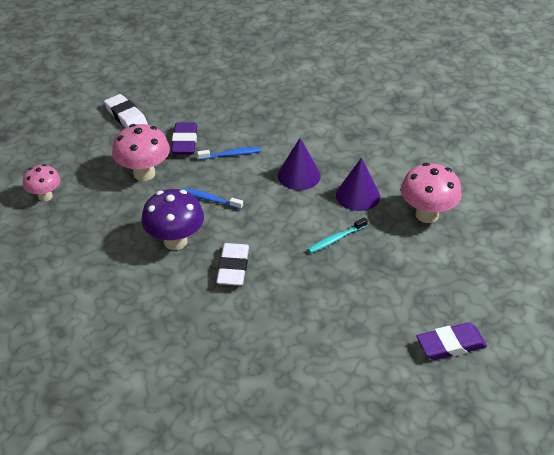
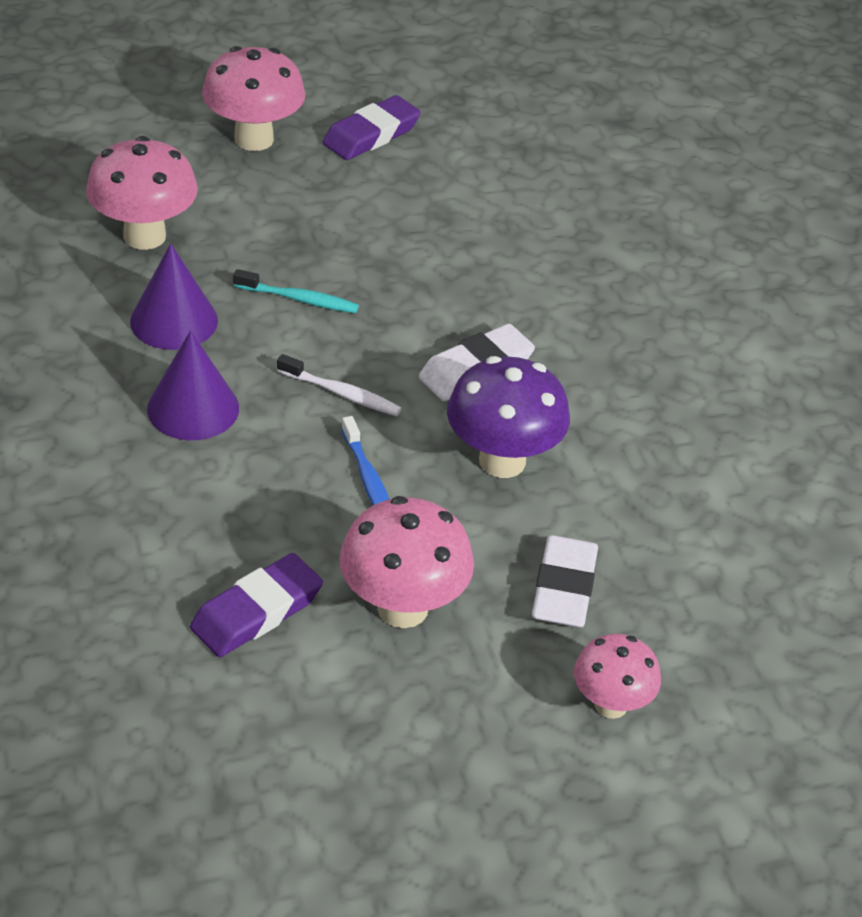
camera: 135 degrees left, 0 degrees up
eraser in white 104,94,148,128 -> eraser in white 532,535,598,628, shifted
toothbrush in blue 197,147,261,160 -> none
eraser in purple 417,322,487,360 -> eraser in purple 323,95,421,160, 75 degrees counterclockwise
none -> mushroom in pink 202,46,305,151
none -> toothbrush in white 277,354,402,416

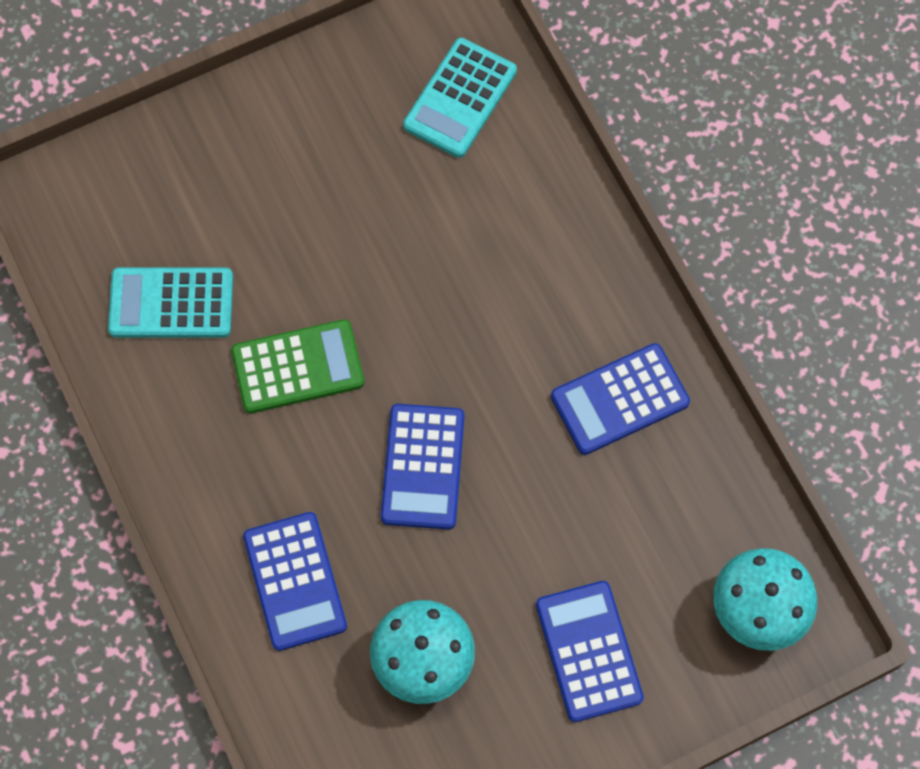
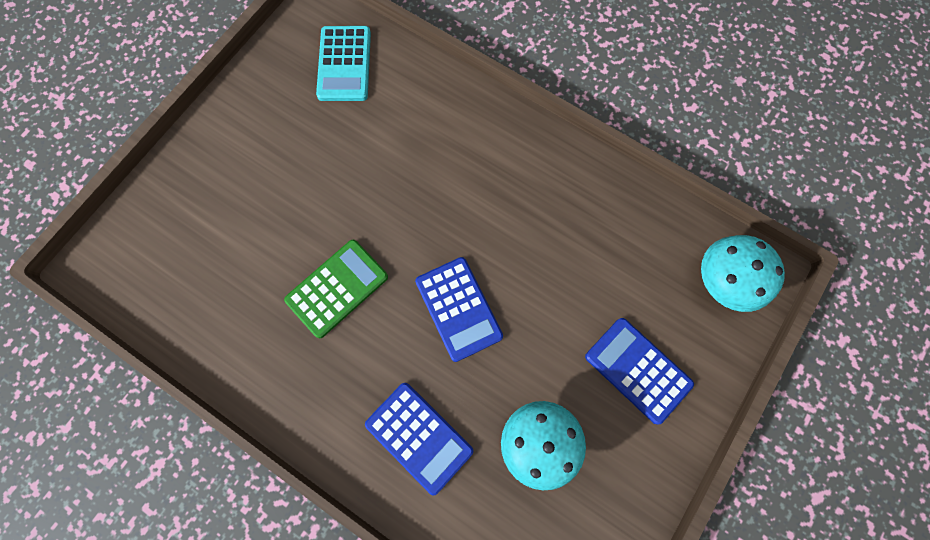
camera: 30 degrees left, 5 degrees up
calculator in turquoise 108,267,233,338 -> none
calculator in blue 551,343,690,455 -> none

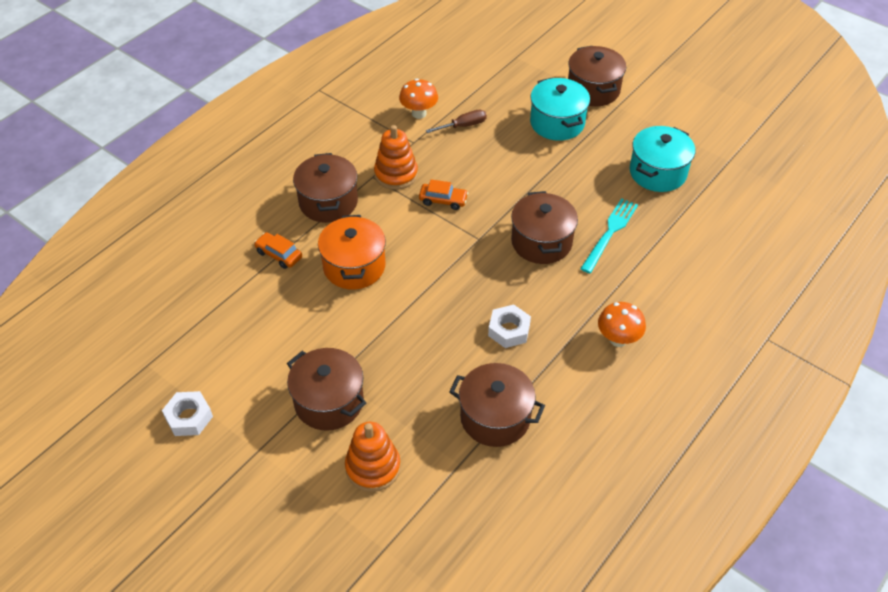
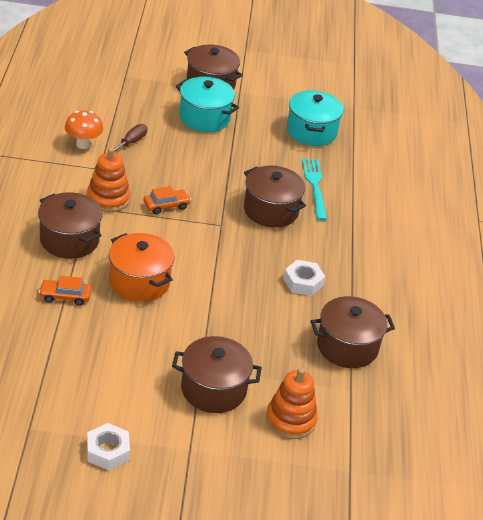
camera: 40 degrees left, 10 degrees down
mushroom in orange 598,302,646,347 -> none

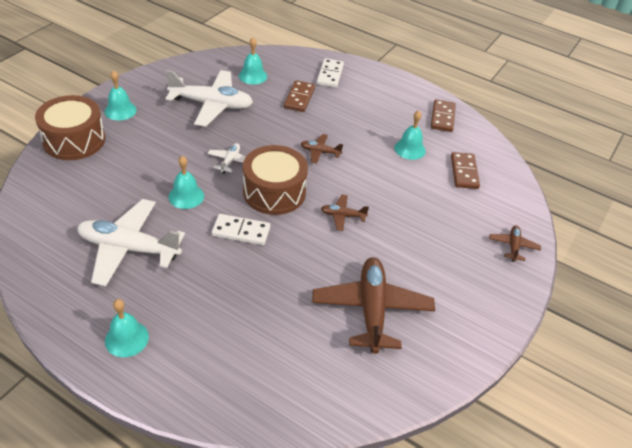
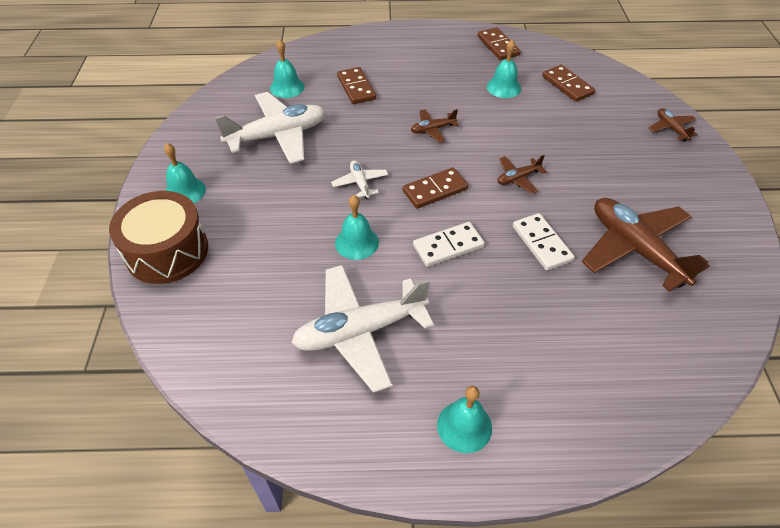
camera: 30 degrees left, 5 degrees up
drum in brown 243,145,308,215 -> domino in brown 403,168,468,209
domino in white 317,58,344,88 -> domino in white 513,213,575,271, shifted

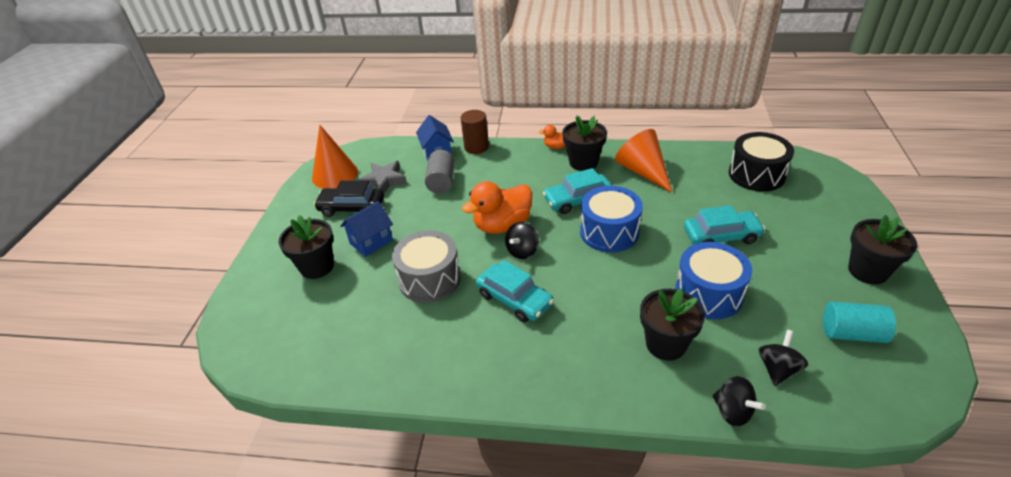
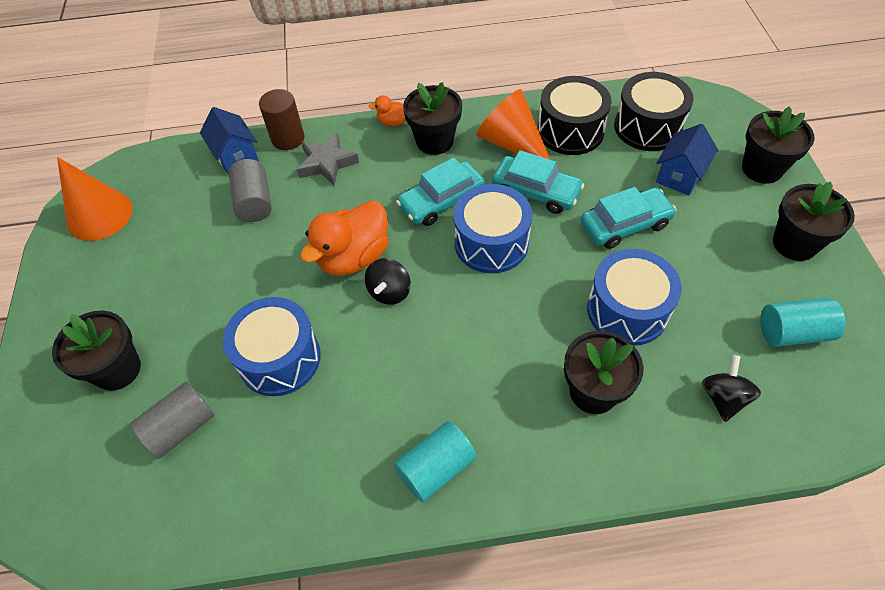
camera: 15 degrees left, 15 degrees up
car in black 314,181,384,217 -> none
house in blue 340,201,393,257 -> house in blue 656,124,718,195, shifted
star in grey 358,161,407,193 -> star in grey 296,132,359,186, shifted
drum in grey 392,230,461,303 -> drum in blue 223,297,321,396
car in turquoise 476,260,554,322 -> car in turquoise 492,150,584,214, shifted
spinning top in black 713,376,766,427 -> none
none -> cylinder in grey 129,381,214,459
none -> cylinder in turquoise 394,421,477,502
none -> drum in black 538,76,611,155
none -> flower pot in black 742,107,815,184

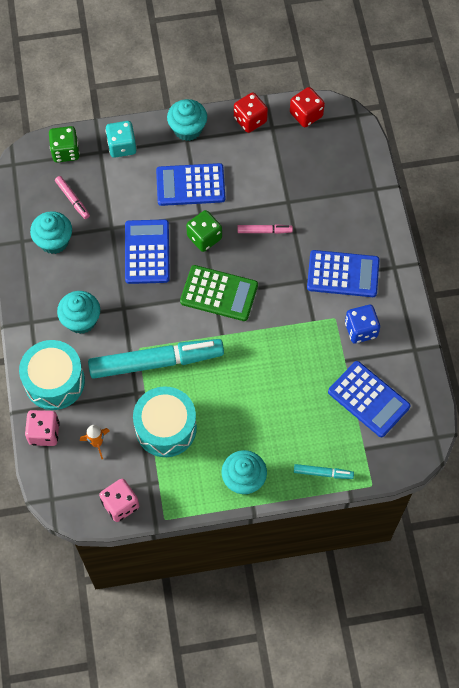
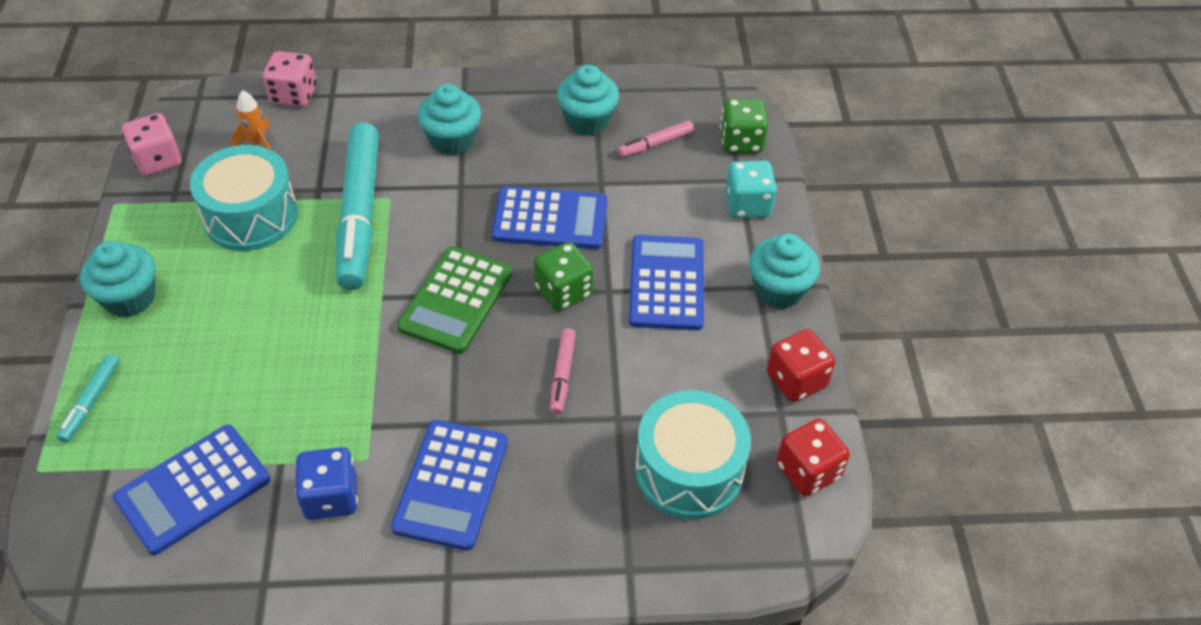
camera: 95 degrees right, 15 degrees down
drum in turquoise 19,340,85,410 -> drum in turquoise 635,390,751,519, shifted

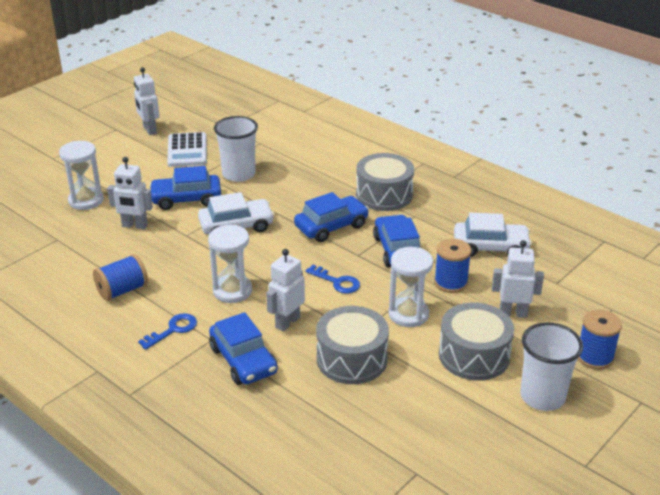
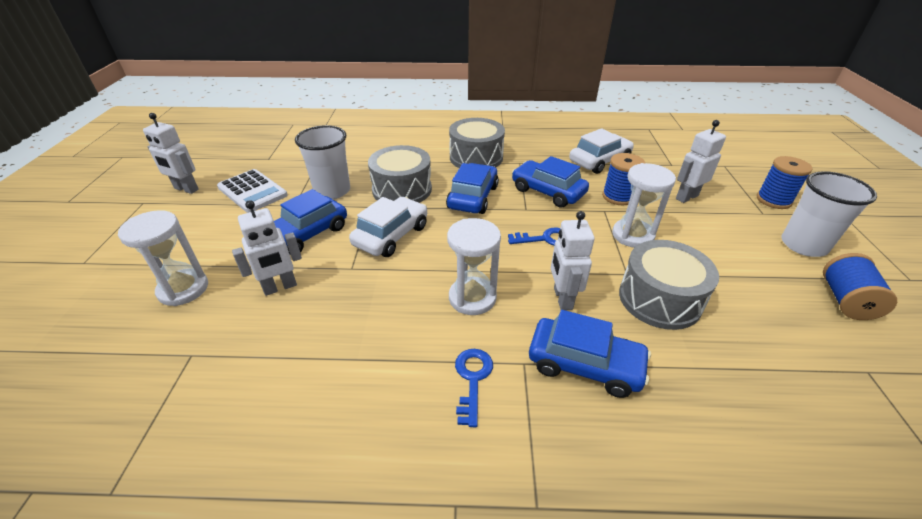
camera: 40 degrees left, 5 degrees up
spool in blue 93,254,148,301 -> spool in blue 823,253,897,320, shifted
drum in grey 439,303,514,381 -> drum in grey 368,145,432,203, shifted

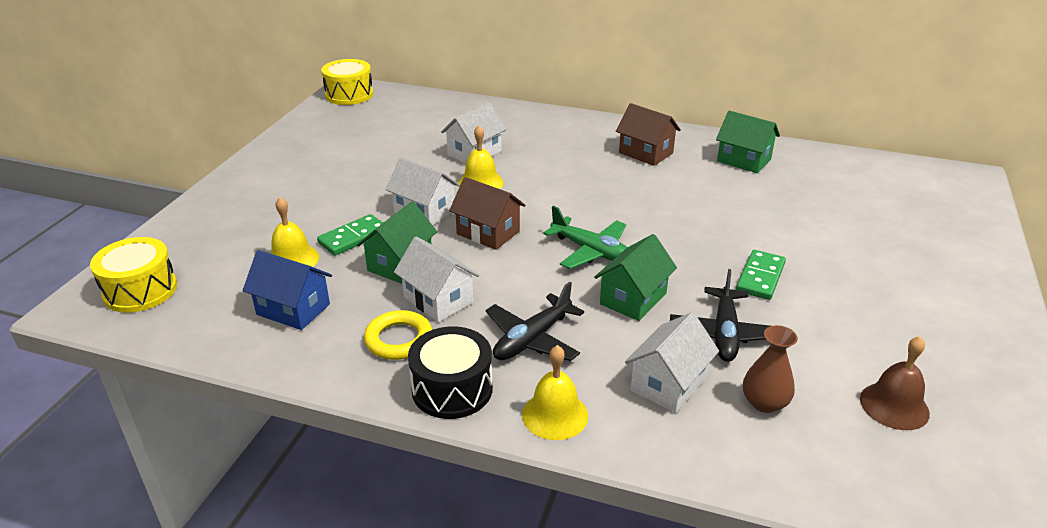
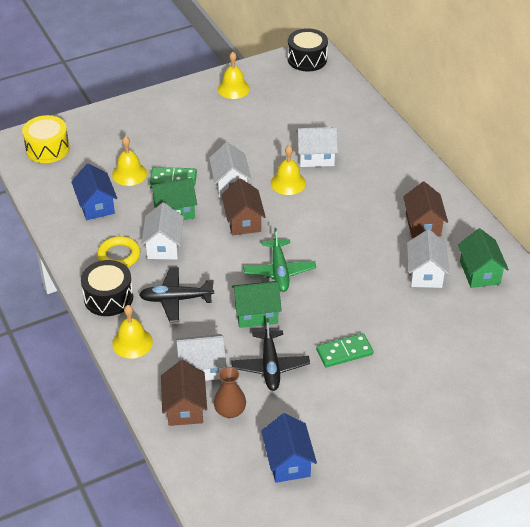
camera: 45 degrees right, 10 degrees up
drum in yellow 321,59,373,105 -> drum in black 288,28,328,71
plane in black 670,269,770,362 -> plane in black 231,318,310,391, 60 degrees counterclockwise
bell in brown 860,336,930,430 -> house in blue 261,413,317,483
none -> house in brown 161,360,207,426
none -> bell in yellow 218,52,250,99
none -> house in white 407,229,449,288

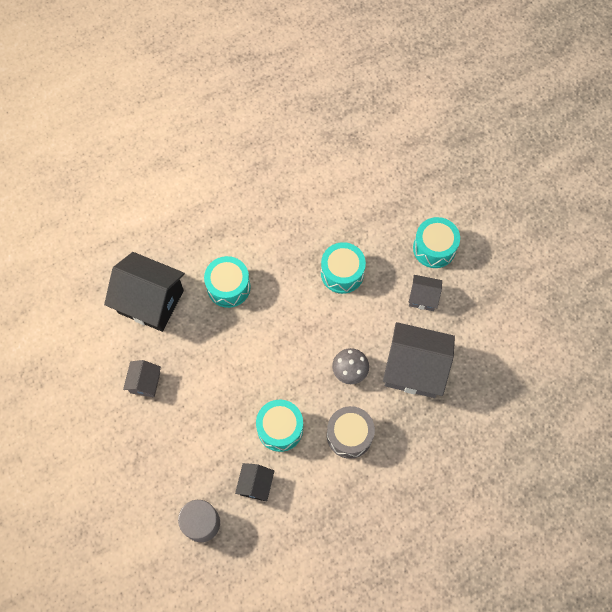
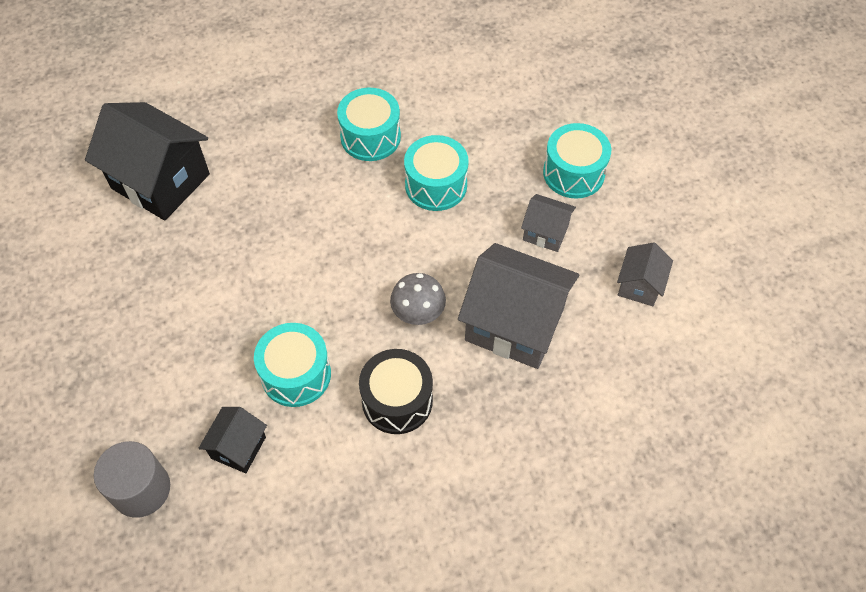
camera: 10 degrees right, 10 degrees down
house in grey 123,360,161,397 -> house in grey 617,243,673,306, shifted
drum in turquoise 204,256,251,308 -> drum in turquoise 337,88,401,161, shifted
drum in grey 327,406,375,459 -> drum in black 359,349,433,434

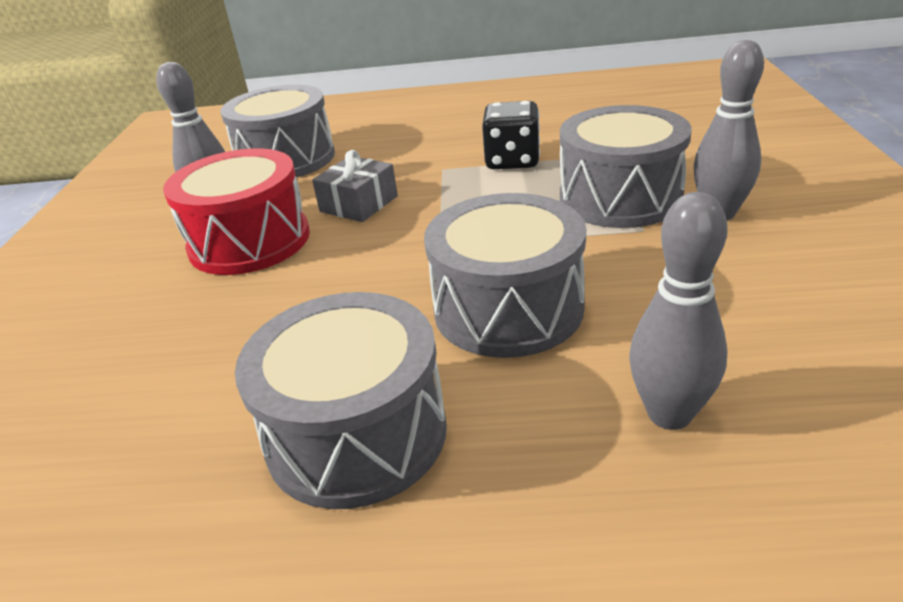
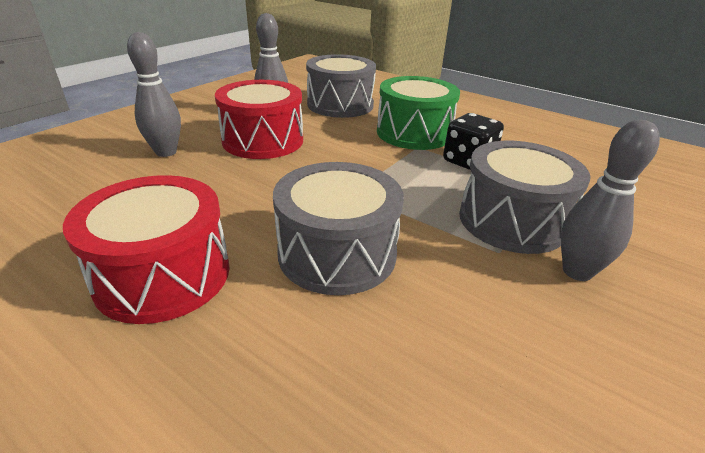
camera: 30 degrees right, 0 degrees up
drum in grey 235,292,447,509 -> drum in red 63,175,230,324
gift in grey 312,150,398,222 -> none
bowling pin in grey 629,192,727,430 -> bowling pin in grey 127,32,181,157, shifted
none -> drum in green 377,76,460,150

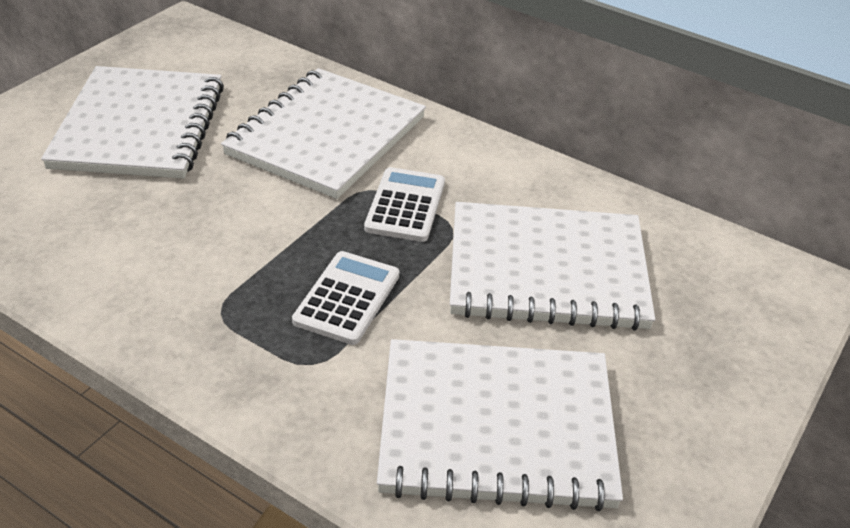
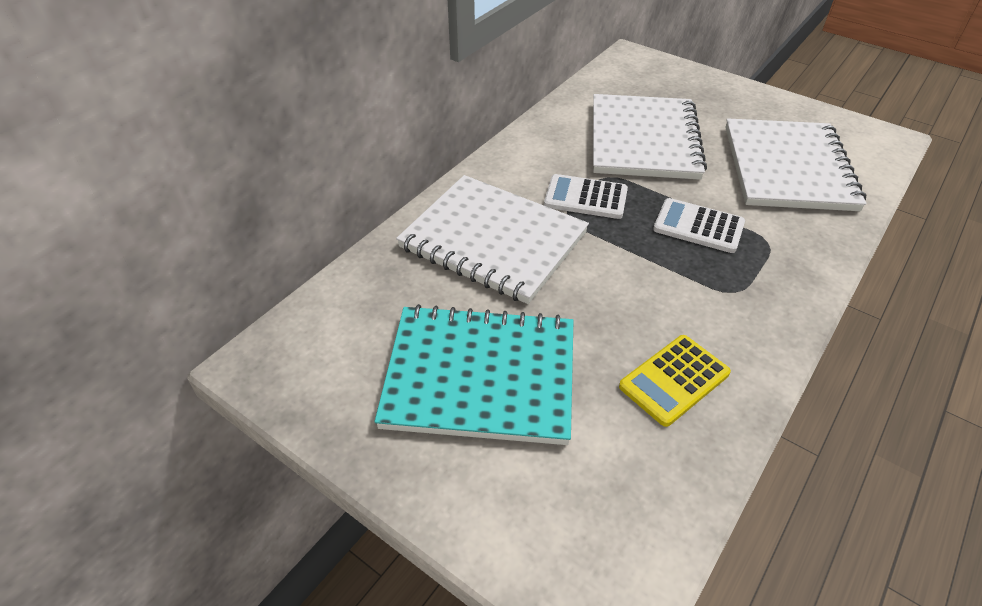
camera: 85 degrees left, 5 degrees up
notebook in white 41,66,224,179 -> notebook in turquoise 374,304,574,445
none -> calculator in yellow 619,335,731,427

